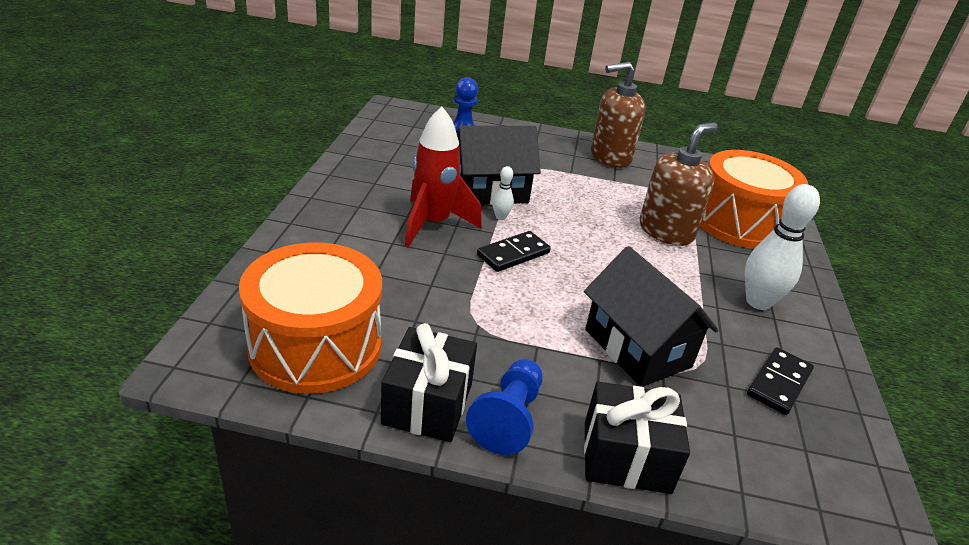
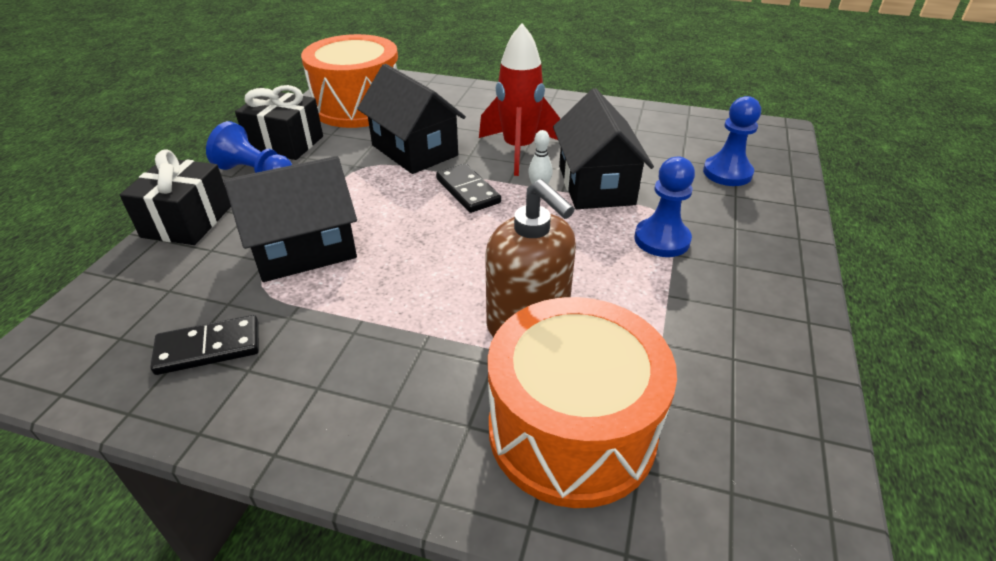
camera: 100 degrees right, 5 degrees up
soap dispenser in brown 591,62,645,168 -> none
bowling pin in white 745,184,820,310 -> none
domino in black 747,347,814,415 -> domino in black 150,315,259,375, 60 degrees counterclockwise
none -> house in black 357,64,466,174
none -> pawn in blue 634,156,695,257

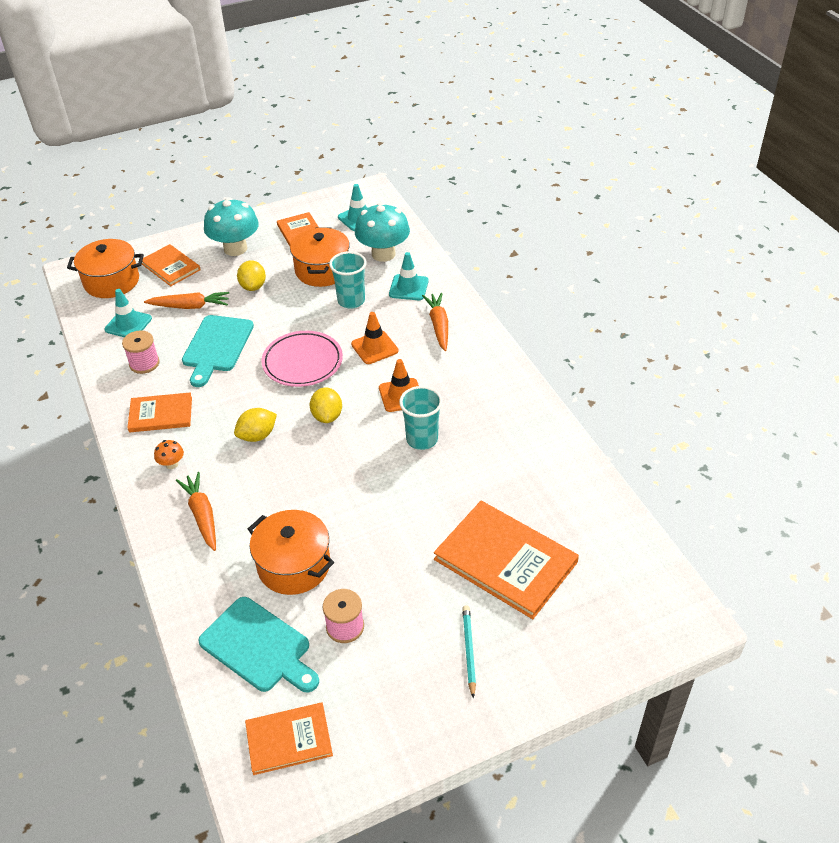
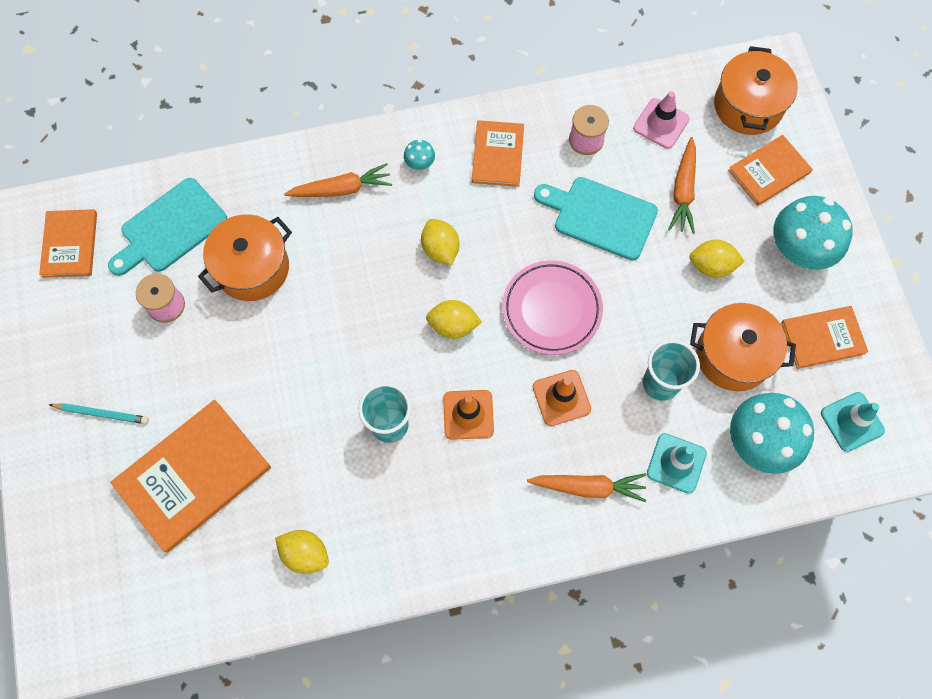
camera: 100 degrees right, 25 degrees up
traffic cone in turquoise 104,289,152,337 -> traffic cone in pink 633,91,689,149
mushroom in orange 154,440,184,469 -> mushroom in turquoise 404,140,435,170
none -> lemon in yellow 275,530,329,574

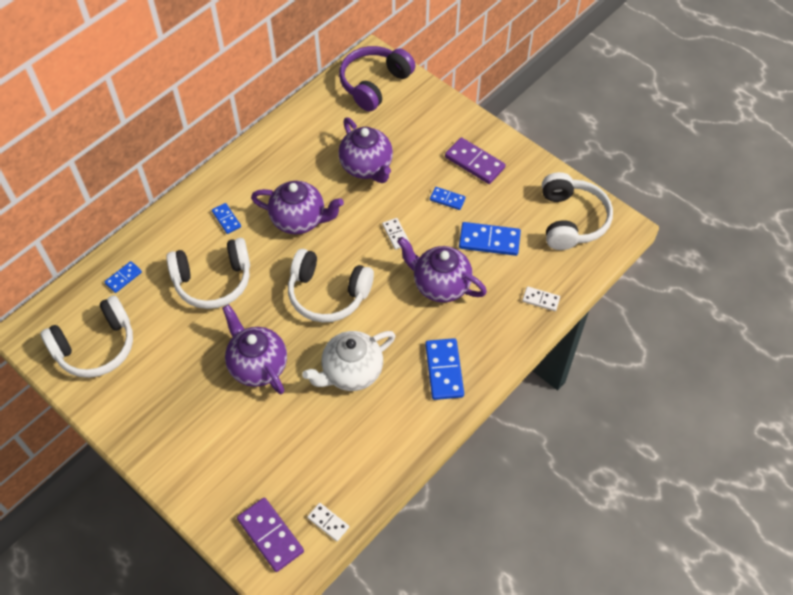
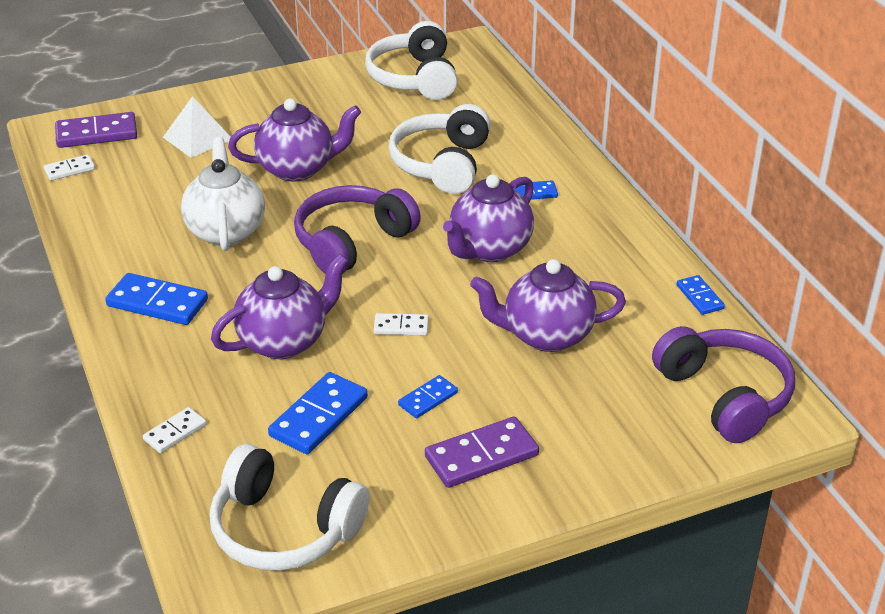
camera: 115 degrees right, 20 degrees down
domino in blue 104,261,142,293 -> domino in blue 677,275,725,315, shifted
headphones in white 288,249,374,322 -> headphones in purple 294,185,421,274
none -> pyramid in white 163,96,230,158

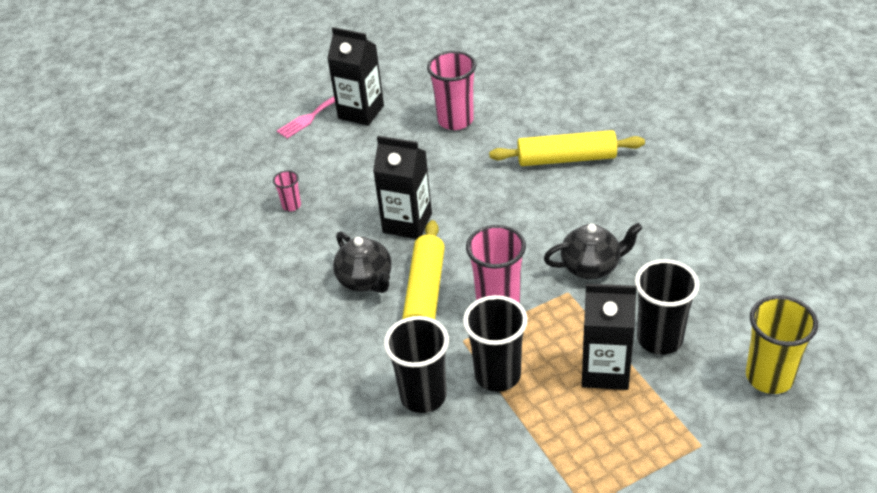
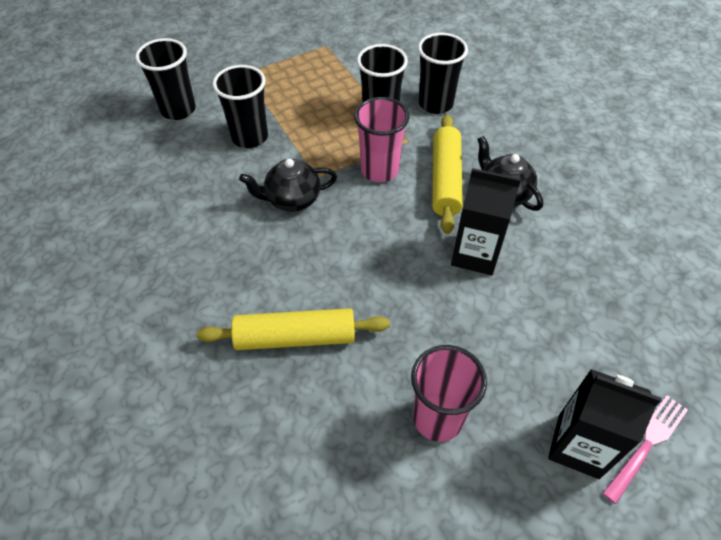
camera: 175 degrees right, 10 degrees up
cup in pink 273,170,301,211 -> none
carton in black 582,284,637,390 -> none
cup in yellow 746,295,818,394 -> cup in black 135,38,196,120

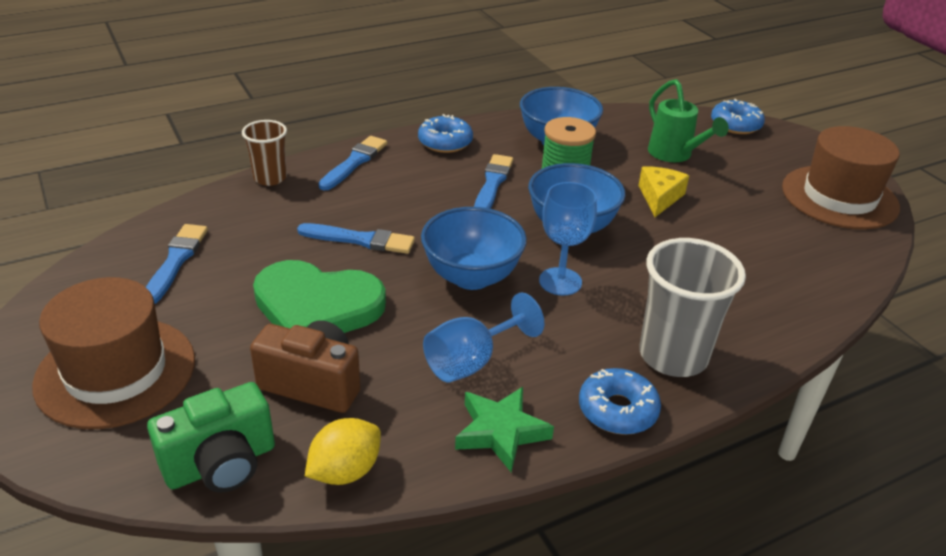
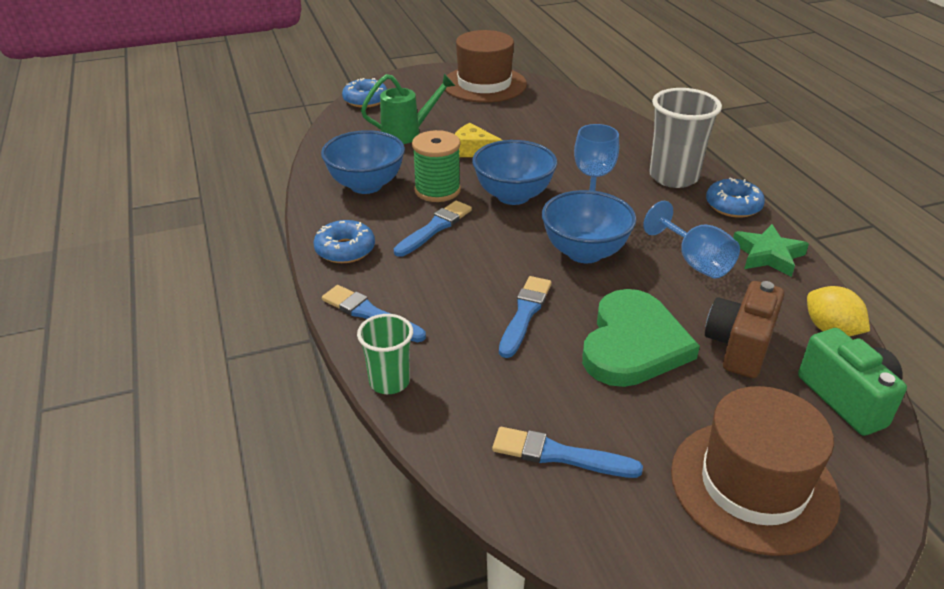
camera: 80 degrees left, 0 degrees up
cup in brown 242,120,287,186 -> cup in green 357,314,413,394
brush in blue 474,154,513,209 -> brush in blue 394,201,472,257, 105 degrees clockwise

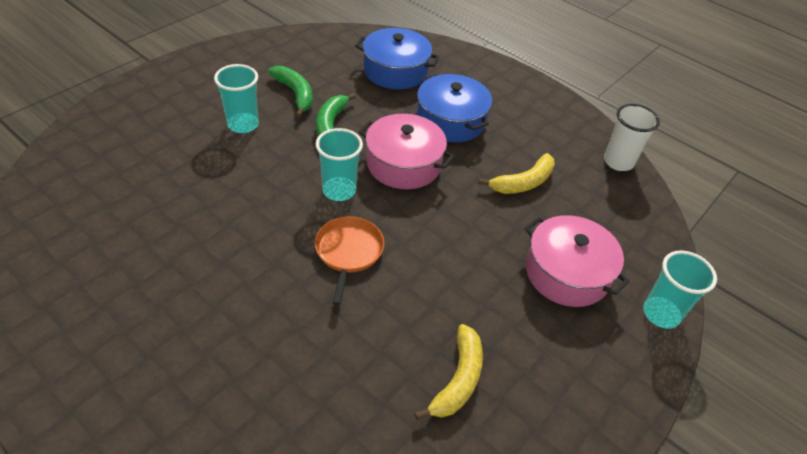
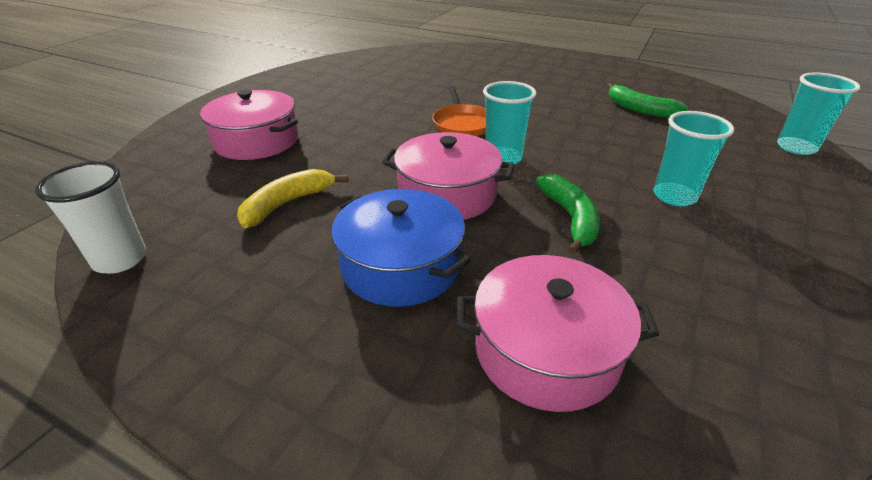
camera: 170 degrees right, 10 degrees down
banana in green 268,66,313,118 -> banana in green 607,83,688,118, shifted
pot in blue 355,28,440,90 -> pot in pink 457,255,659,412
banana in yellow 415,324,483,420 -> none
cup in turquoise 643,251,717,329 -> cup in turquoise 777,72,861,155, shifted

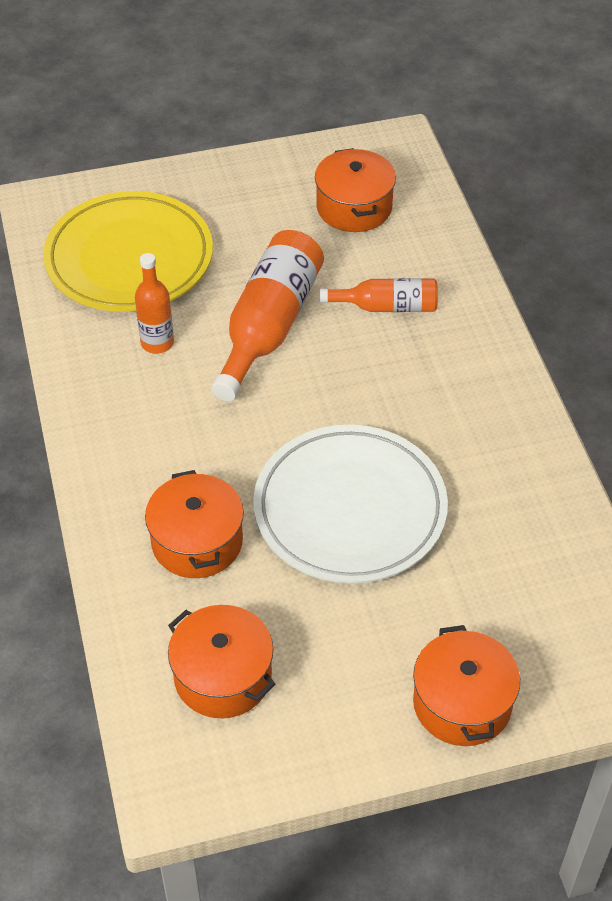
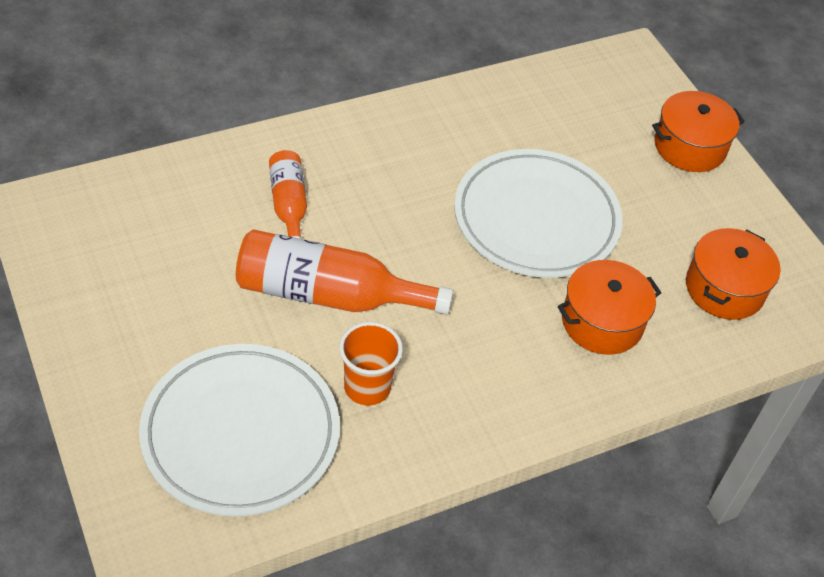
camera: 105 degrees left, 0 degrees up
plate in yellow 43,191,213,312 -> plate in white 139,344,340,516
bottle in orange 135,253,174,354 -> cup in orange 339,322,403,405
pot in orange 315,148,396,232 -> none

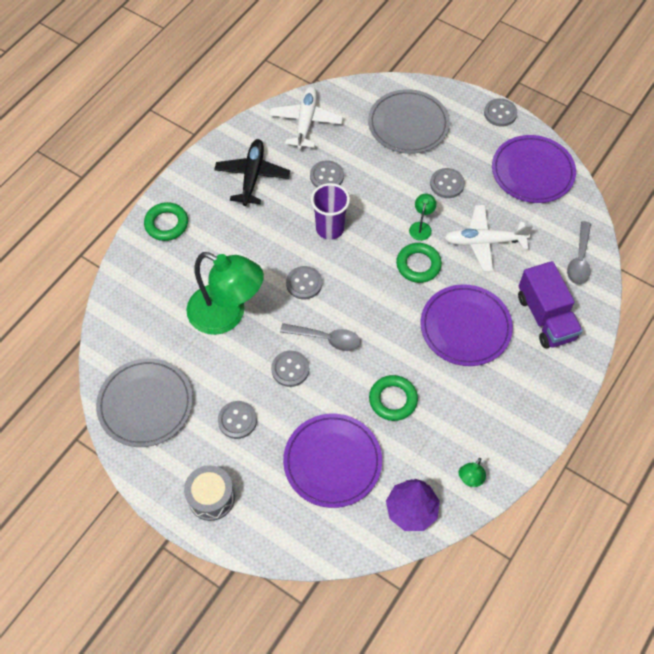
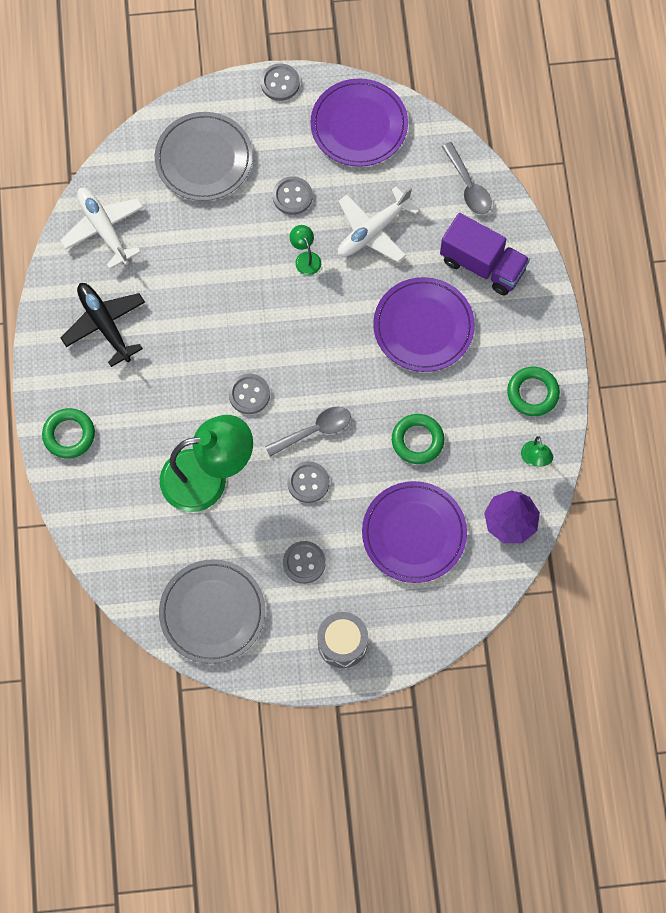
camera: 40 degrees left, 10 degrees up
button in grey 310,160,344,188 -> none
cup in purple 311,183,350,240 -> none
ring in green 396,243,442,283 -> ring in green 507,367,560,416, shifted

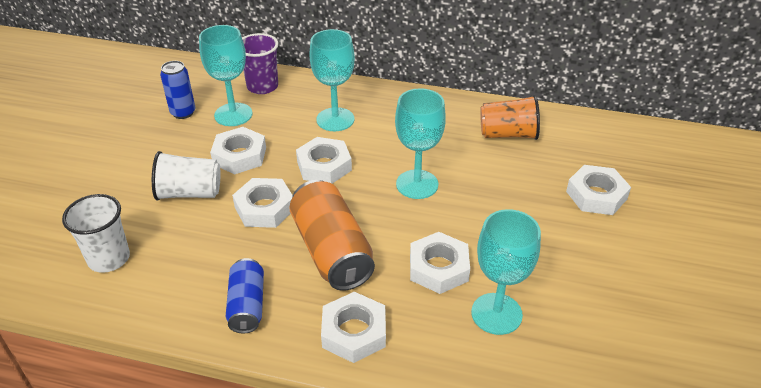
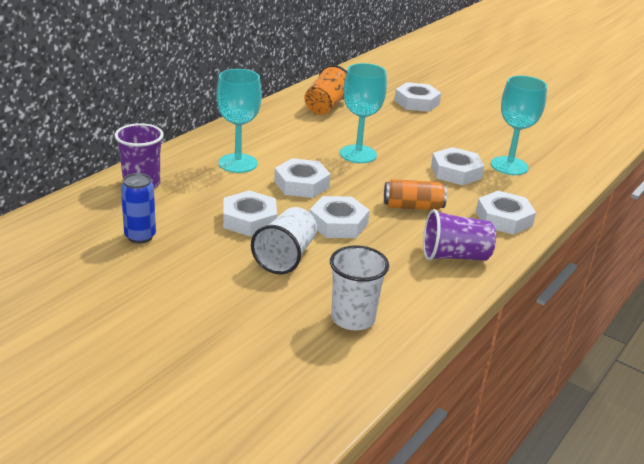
camera: 70 degrees left, 10 degrees down
goblet in turquoise 199,25,252,126 -> none
can in blue 226,258,264,334 -> cup in purple 423,209,496,261
can in orange 289,180,375,291 -> can in orange 384,179,447,210, x0.59

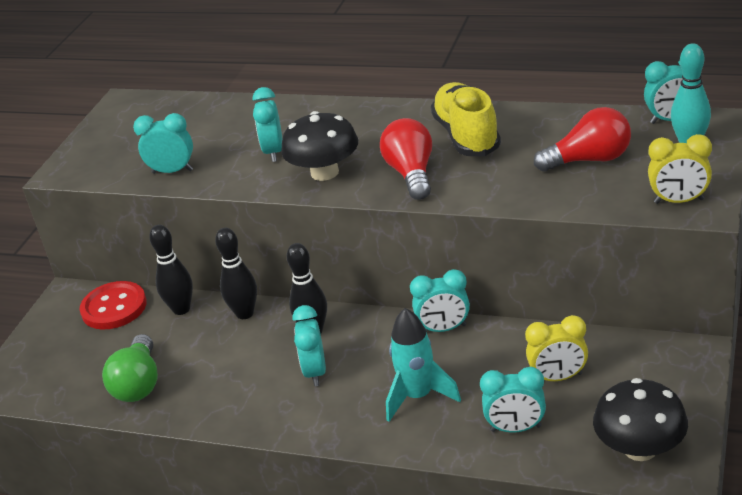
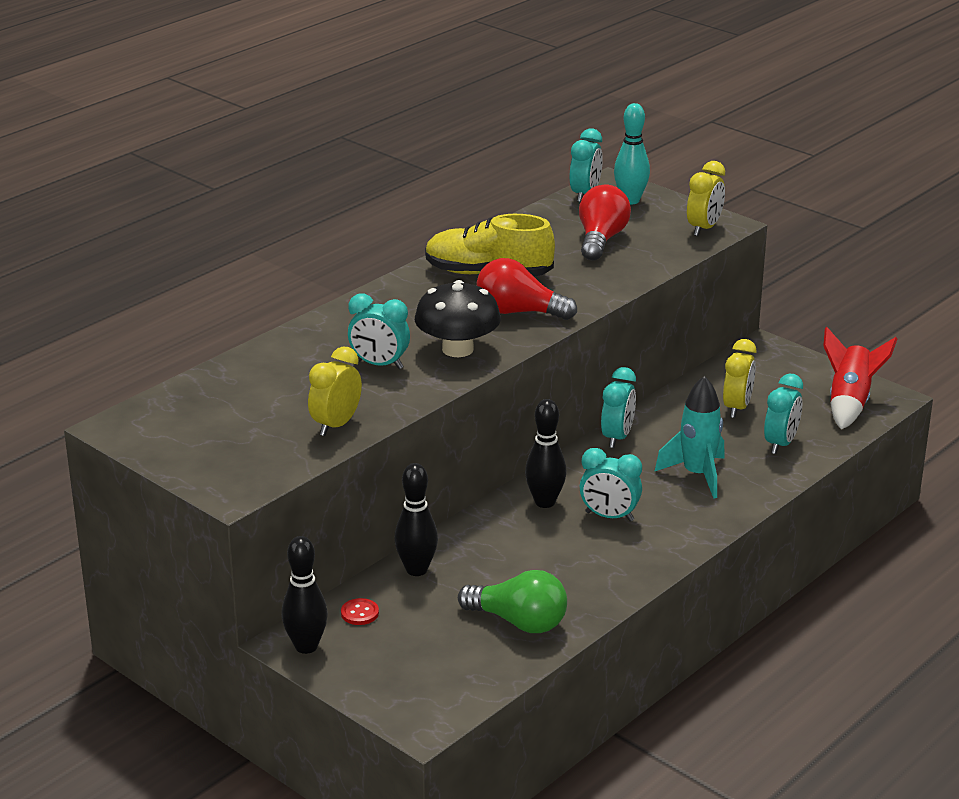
camera: 70 degrees left, 5 degrees down
button in red 80,281,147,330 -> button in red 341,598,379,625, x0.45
clock in turquoise 133,113,193,174 -> clock in yellow 308,347,362,436
bowling pin in black 215,228,257,319 -> bowling pin in black 281,536,328,654, shifted
mushroom in black 593,378,688,461 -> rocket in red 823,327,897,429

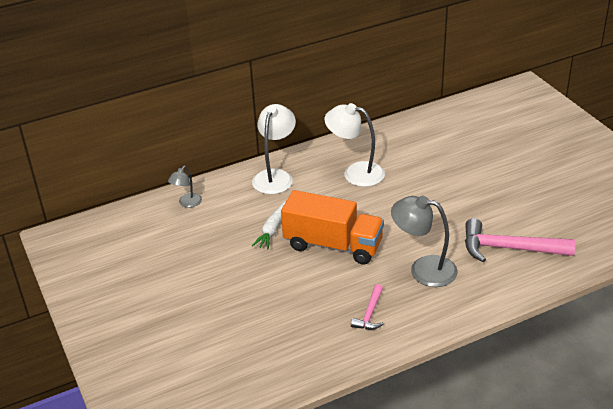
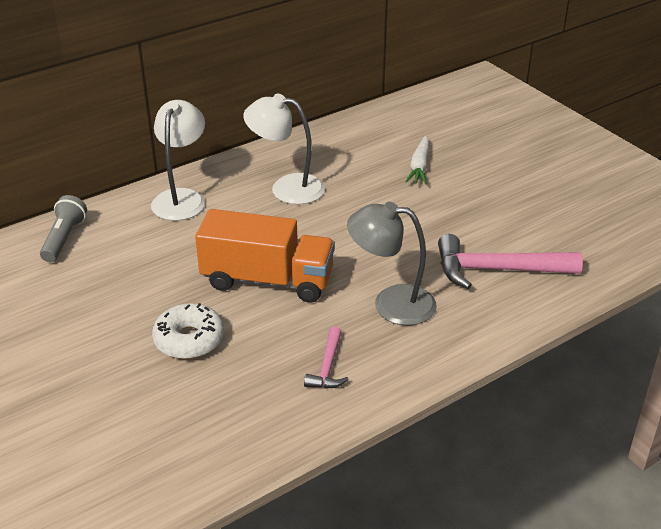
camera: 10 degrees left, 0 degrees up
lamp in grey 168,166,202,208 -> flashlight in grey 40,195,87,262
carrot in white 252,201,286,249 -> carrot in white 405,136,429,185, shifted
none -> donut in white 152,303,224,359

